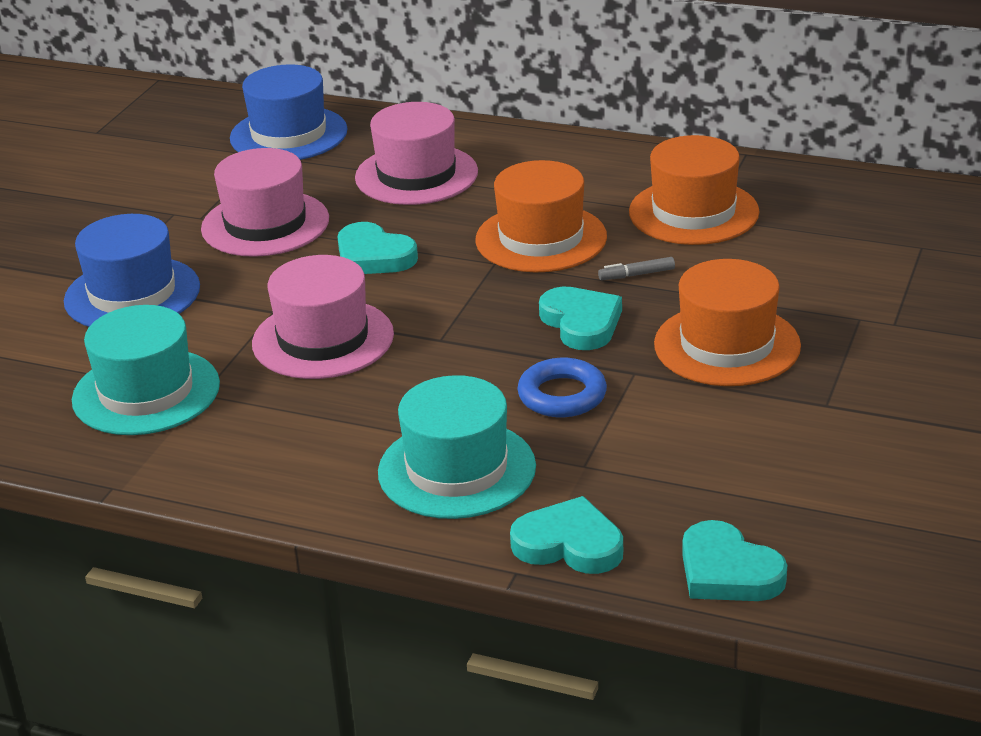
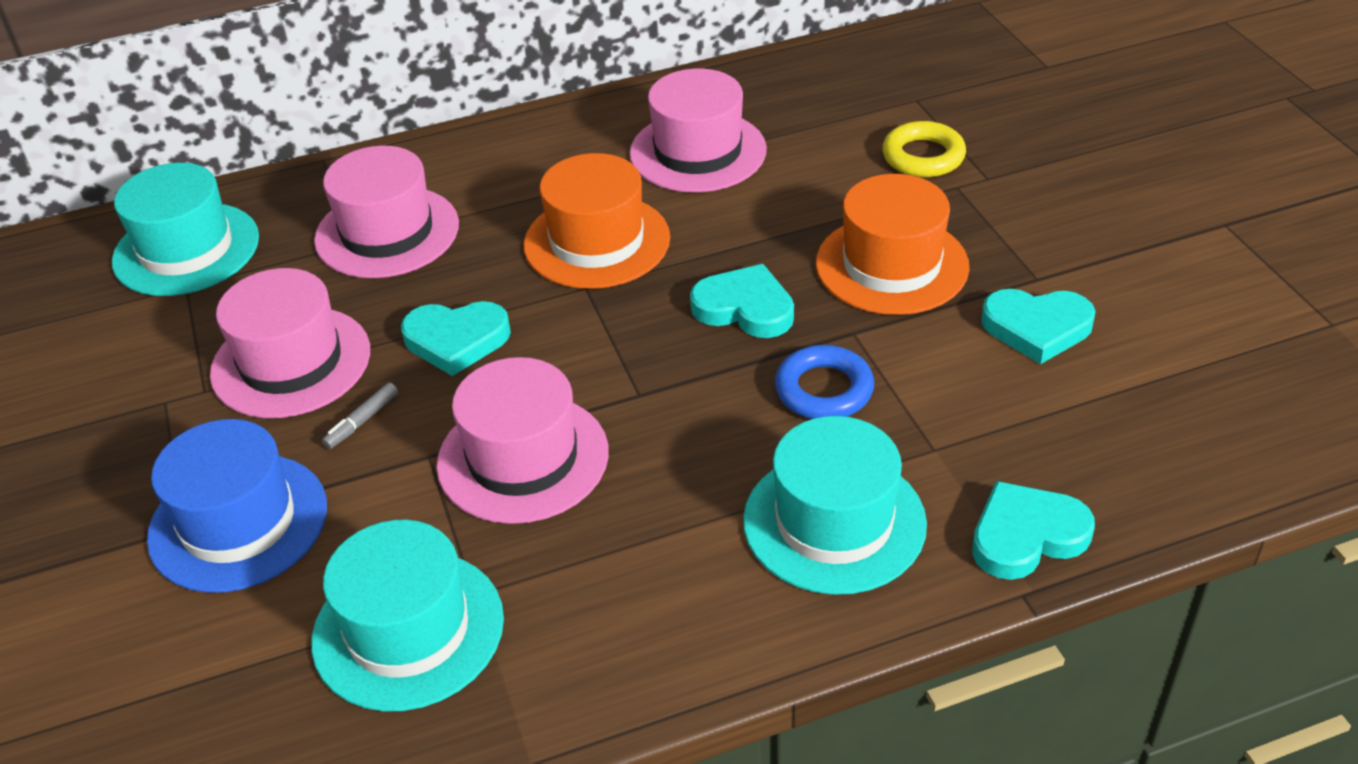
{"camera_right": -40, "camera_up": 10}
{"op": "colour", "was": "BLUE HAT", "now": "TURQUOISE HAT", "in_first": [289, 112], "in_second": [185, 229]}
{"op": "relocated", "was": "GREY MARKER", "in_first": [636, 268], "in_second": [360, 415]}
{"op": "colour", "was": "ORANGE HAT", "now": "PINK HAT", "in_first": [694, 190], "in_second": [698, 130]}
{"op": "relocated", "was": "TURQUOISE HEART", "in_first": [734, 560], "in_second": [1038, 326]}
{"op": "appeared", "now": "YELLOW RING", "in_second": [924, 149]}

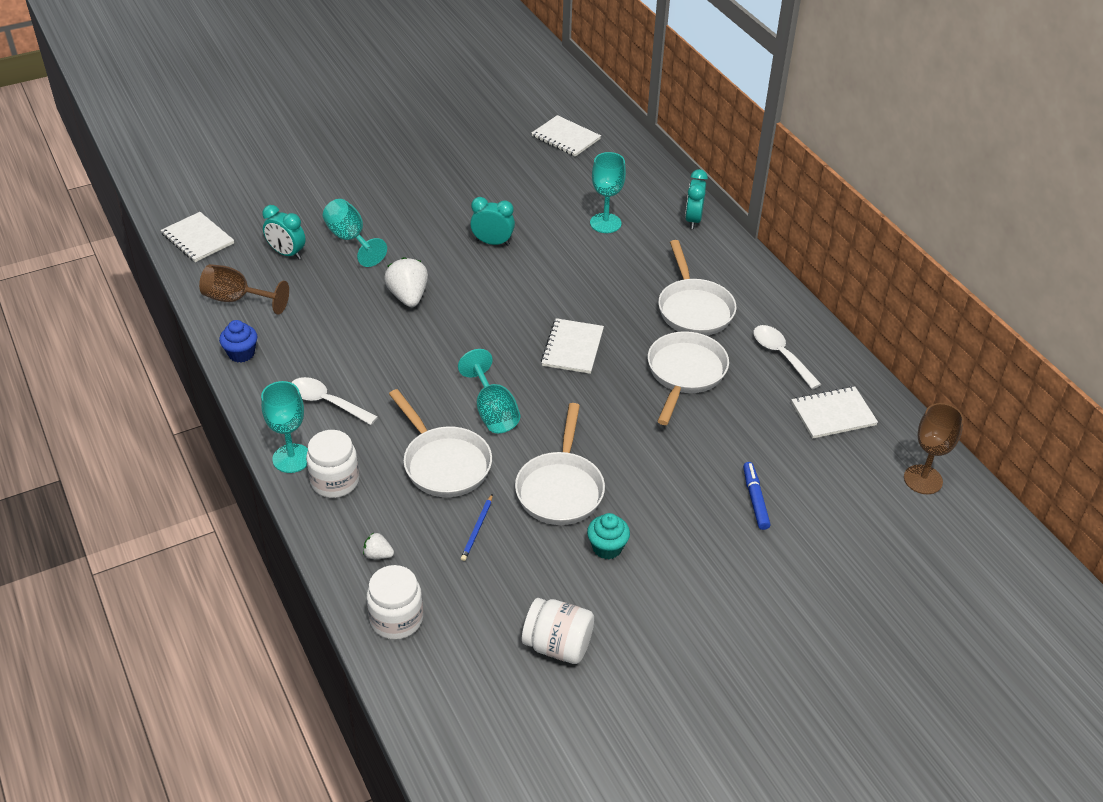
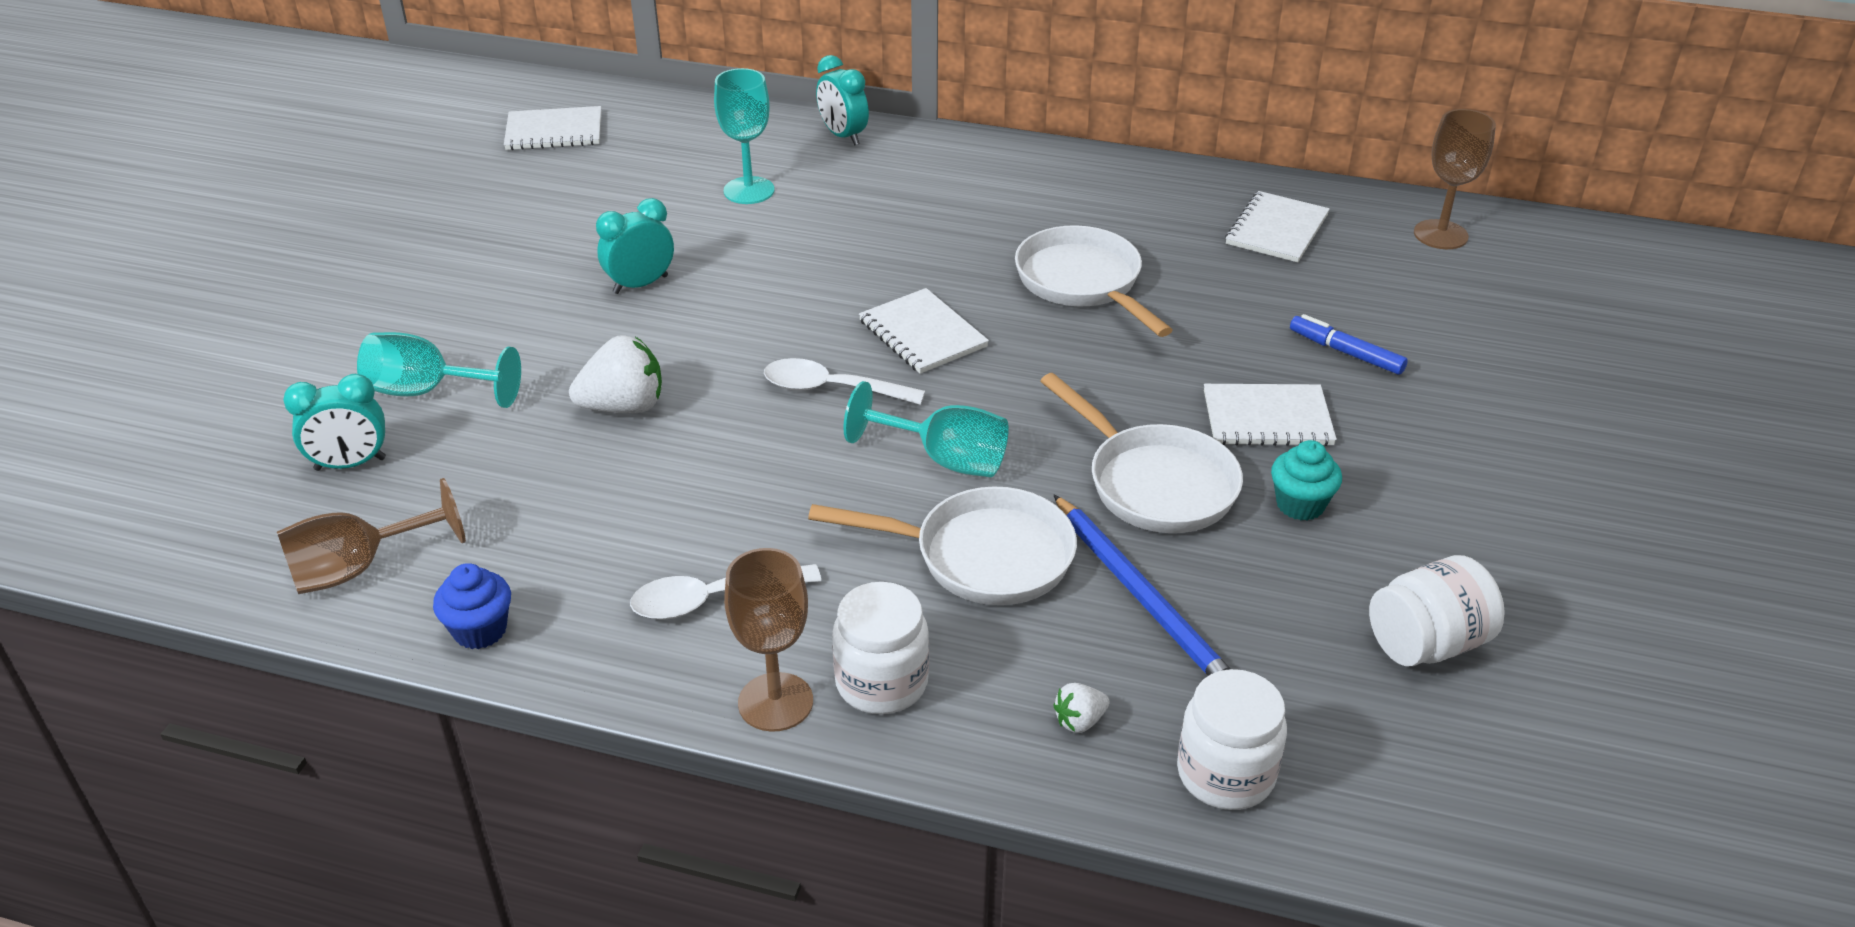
{"camera_right": -45, "camera_up": -5}
{"op": "relocated", "was": "WHITE NOTEBOOK", "in_first": [197, 237], "in_second": [1270, 415]}
{"op": "colour", "was": "TURQUOISE GOBLET", "now": "BROWN GOBLET", "in_first": [284, 427], "in_second": [768, 640]}
{"op": "spun", "was": "WHITE STRAWBERRY", "in_first": [406, 282], "in_second": [615, 374], "clockwise": 135}
{"op": "size", "was": "BLUE PENCIL", "in_first": [477, 527], "in_second": [1142, 585], "ratio": 2.0}
{"op": "missing", "was": "WHITE PAN", "in_first": [697, 287]}
{"op": "relocated", "was": "WHITE SPOON", "in_first": [787, 357], "in_second": [844, 381]}

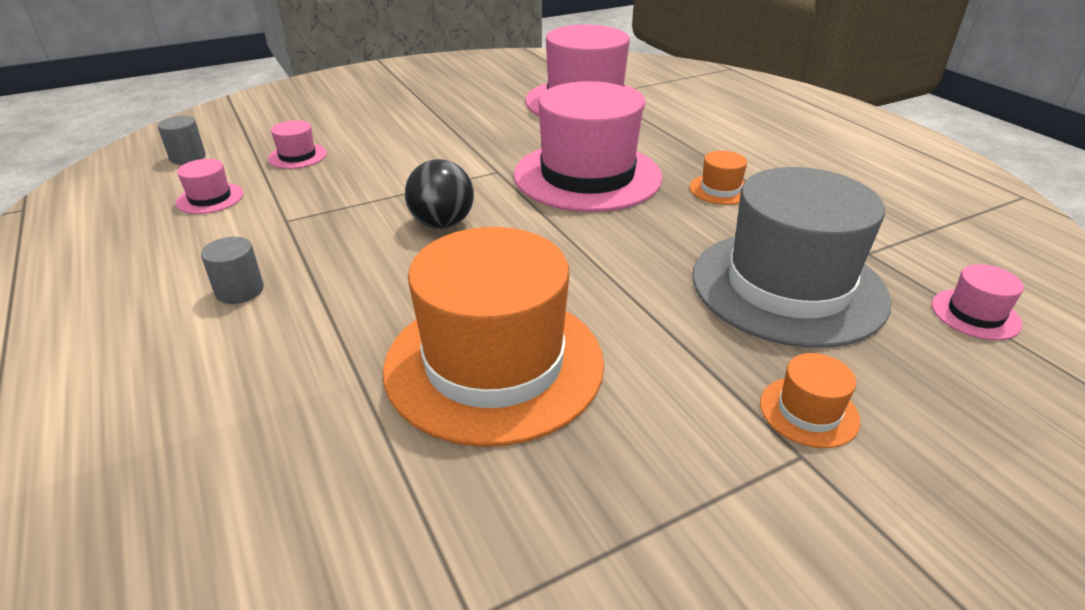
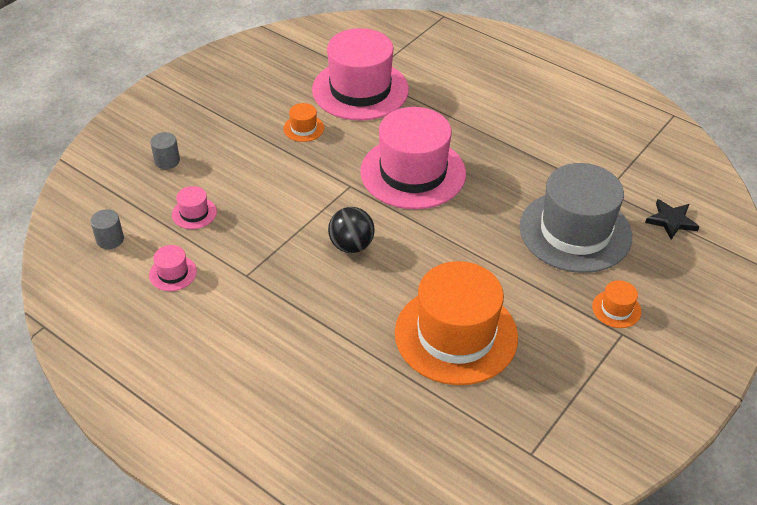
{"camera_right": -25, "camera_up": 10}
{"op": "relocated", "was": "GREY CYLINDER", "in_first": [232, 270], "in_second": [165, 150]}
{"op": "relocated", "was": "ORANGE HAT", "in_first": [718, 178], "in_second": [303, 122]}
{"op": "exchanged", "was": "PINK HAT", "now": "BLACK STAR", "in_first": [978, 302], "in_second": [672, 219]}

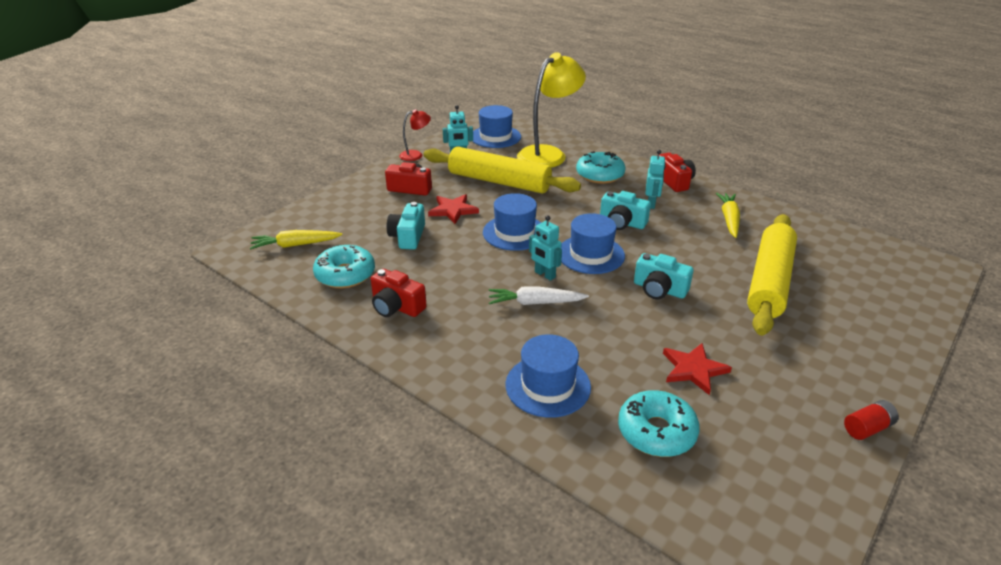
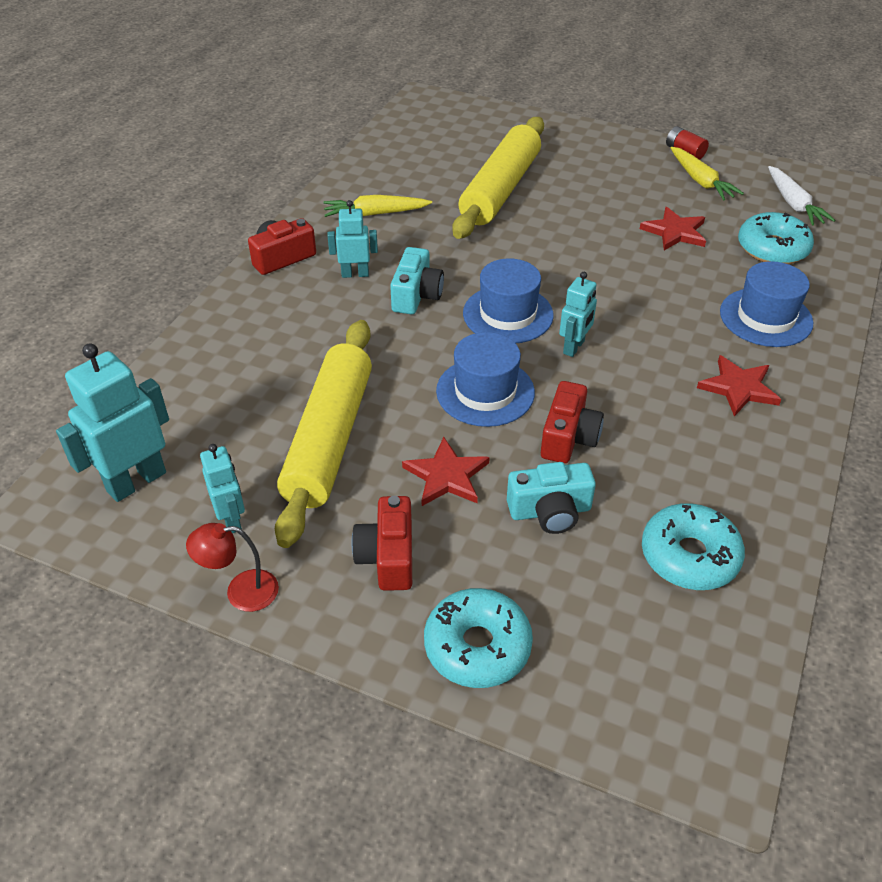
{"camera_right": -105, "camera_up": 10}
{"op": "relocated", "was": "YELLOW CARROT", "in_first": [296, 239], "in_second": [707, 174]}
{"op": "relocated", "was": "RED CAMERA", "in_first": [399, 293], "in_second": [572, 422]}
{"op": "spun", "was": "RED LAMP", "in_first": [415, 135], "in_second": [232, 567], "clockwise": -60}
{"op": "exchanged", "was": "BLUE HAT", "now": "TURQUOISE ROBOT", "in_first": [496, 126], "in_second": [112, 422]}
{"op": "relocated", "was": "WHITE CARROT", "in_first": [539, 295], "in_second": [801, 196]}
{"op": "missing", "was": "YELLOW LAMP", "in_first": [551, 110]}
{"op": "relocated", "was": "TURQUOISE DONUT", "in_first": [600, 167], "in_second": [478, 638]}
{"op": "missing", "was": "TURQUOISE CAMERA", "in_first": [663, 276]}
{"op": "spun", "was": "YELLOW ROLLING PIN", "in_first": [772, 275], "in_second": [498, 178], "clockwise": -75}
{"op": "appeared", "now": "RED STAR", "in_second": [739, 386]}

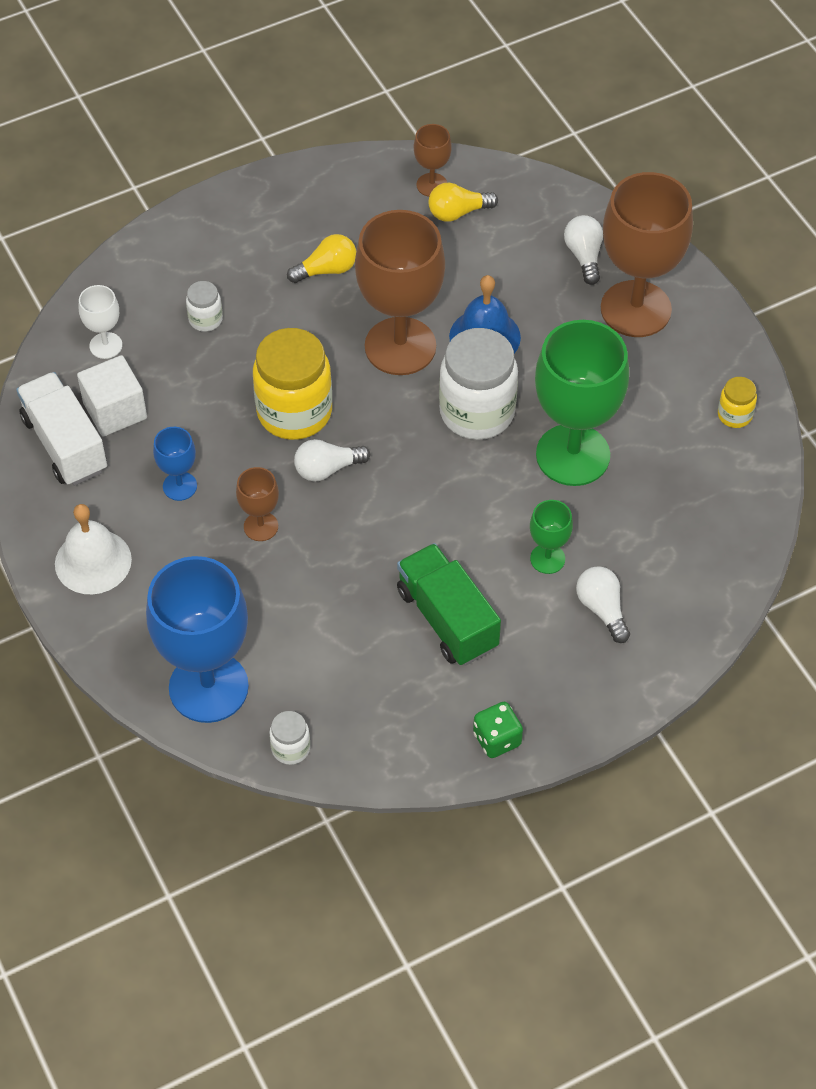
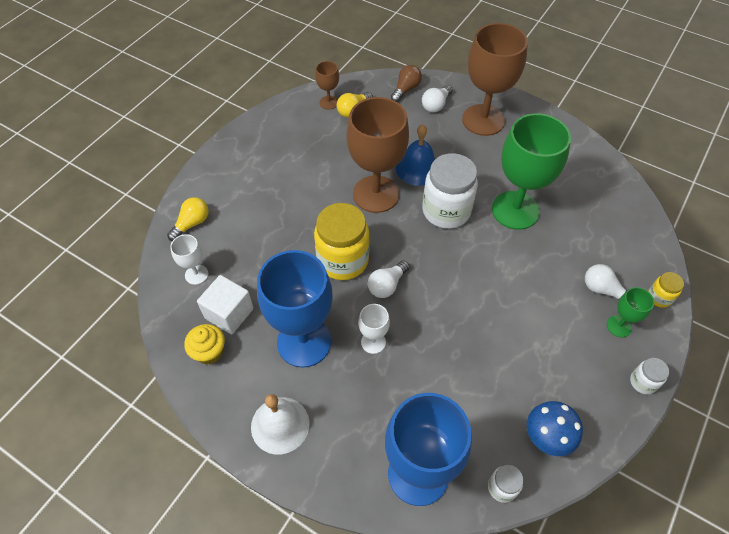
{"camera_right": -30, "camera_up": 0}
{"op": "exchanged", "was": "WHITE TRUCK", "now": "YELLOW CUPCAKE", "in_first": [61, 429], "in_second": [204, 344]}
{"op": "size", "was": "BLUE GOBLET", "in_first": [175, 464], "in_second": [295, 309], "ratio": 2.19}
{"op": "relocated", "was": "WHITE JAR", "in_first": [204, 306], "in_second": [649, 376]}
{"op": "colour", "was": "BROWN GOBLET", "now": "WHITE GOBLET", "in_first": [257, 504], "in_second": [374, 329]}
{"op": "relocated", "was": "YELLOW LIGHT BULB", "in_first": [321, 258], "in_second": [188, 219]}
{"op": "missing", "was": "GREEN TRUCK", "in_first": [449, 604]}
{"op": "missing", "was": "GREEN DICE", "in_first": [498, 730]}
{"op": "relocated", "was": "GREEN GOBLET", "in_first": [551, 537], "in_second": [630, 312]}
{"op": "spun", "was": "WHITE LIGHT BULB", "in_first": [583, 250], "in_second": [437, 98], "clockwise": -105}
{"op": "relocated", "was": "YELLOW JAR", "in_first": [737, 402], "in_second": [666, 290]}
{"op": "appeared", "now": "BROWN LIGHT BULB", "in_second": [406, 83]}
{"op": "appeared", "now": "BLUE MUSHROOM", "in_second": [555, 428]}

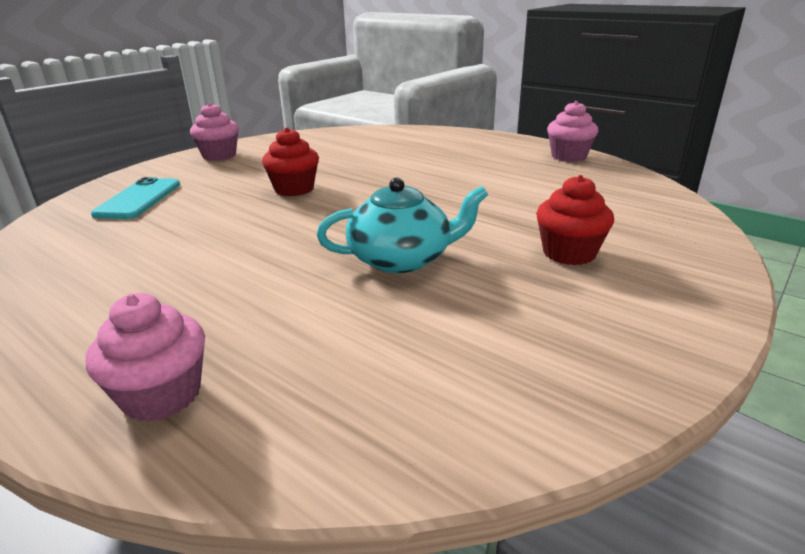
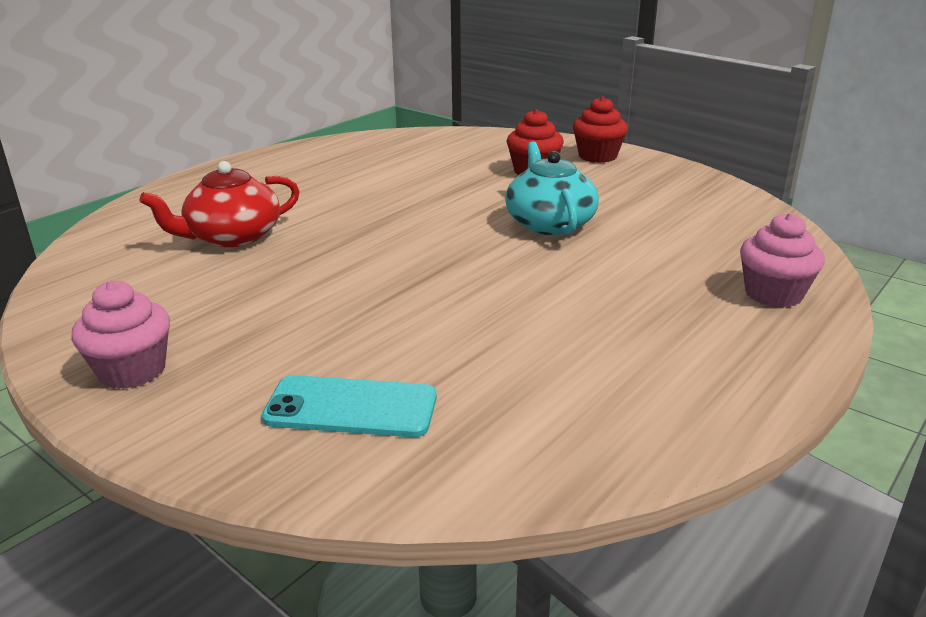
{"camera_right": -90, "camera_up": 0}
{"op": "relocated", "was": "RED CUPCAKE", "in_first": [290, 161], "in_second": [600, 129]}
{"op": "missing", "was": "PINK CUPCAKE", "in_first": [572, 131]}
{"op": "appeared", "now": "RED TEAPOT", "in_second": [219, 204]}

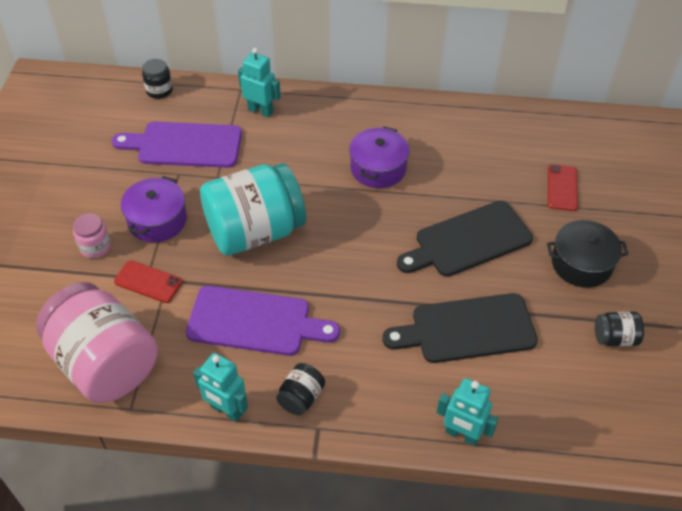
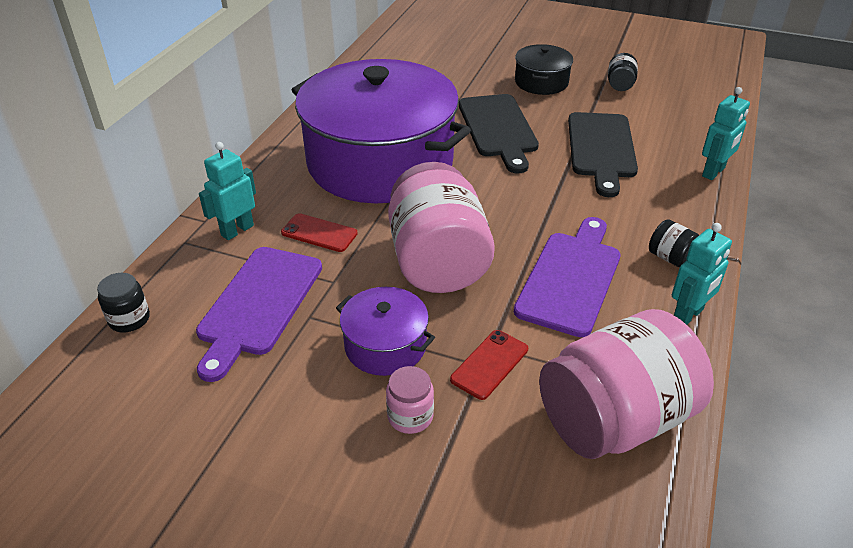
{"camera_right": -75, "camera_up": -10}
{"op": "colour", "was": "TURQUOISE JAR", "now": "PINK JAR", "in_first": [253, 209], "in_second": [441, 227]}
{"op": "size", "was": "PURPLE POT", "in_first": [379, 157], "in_second": [381, 131], "ratio": 2.34}
{"op": "relocated", "was": "RED PHONE", "in_first": [563, 187], "in_second": [319, 232]}

